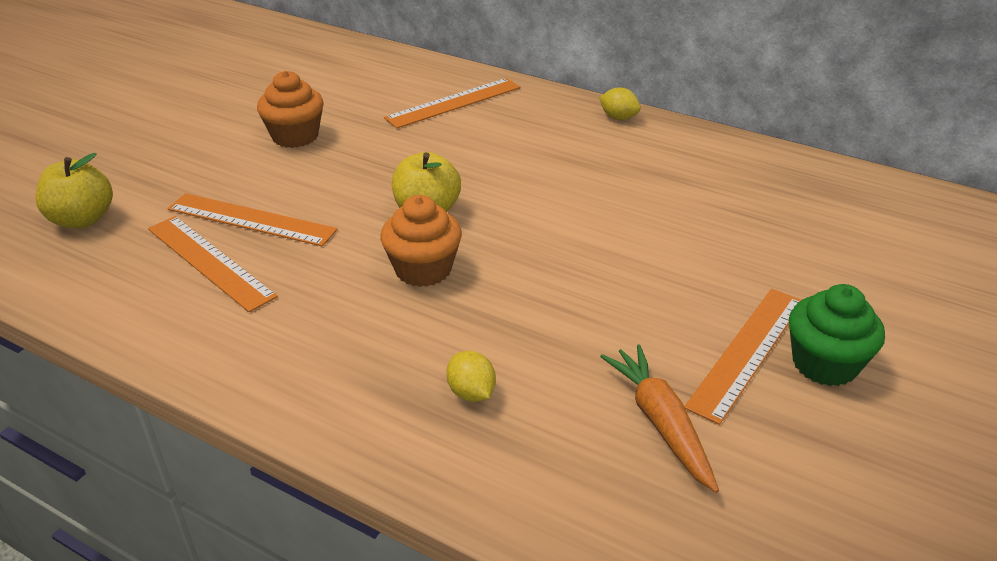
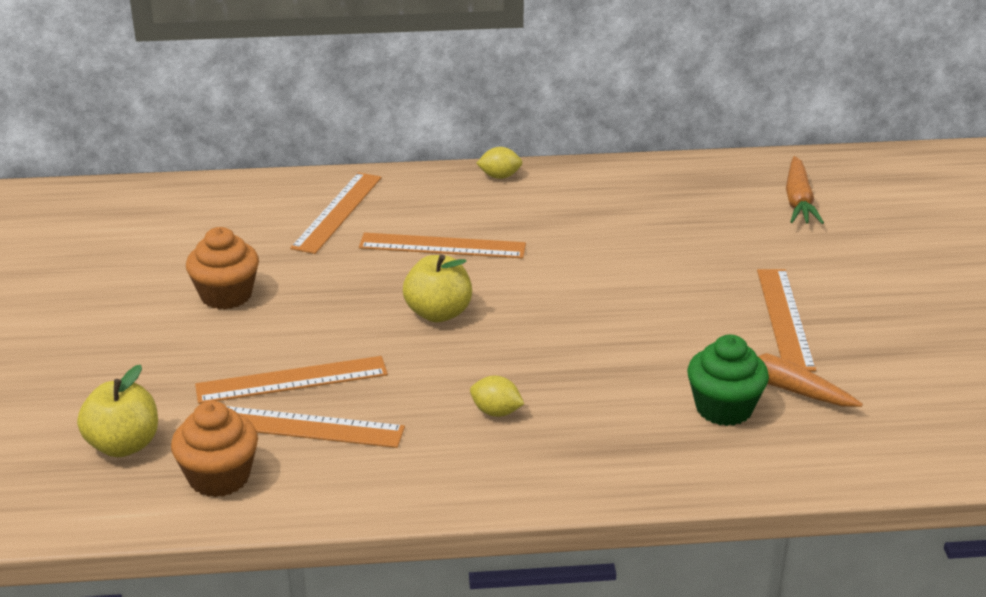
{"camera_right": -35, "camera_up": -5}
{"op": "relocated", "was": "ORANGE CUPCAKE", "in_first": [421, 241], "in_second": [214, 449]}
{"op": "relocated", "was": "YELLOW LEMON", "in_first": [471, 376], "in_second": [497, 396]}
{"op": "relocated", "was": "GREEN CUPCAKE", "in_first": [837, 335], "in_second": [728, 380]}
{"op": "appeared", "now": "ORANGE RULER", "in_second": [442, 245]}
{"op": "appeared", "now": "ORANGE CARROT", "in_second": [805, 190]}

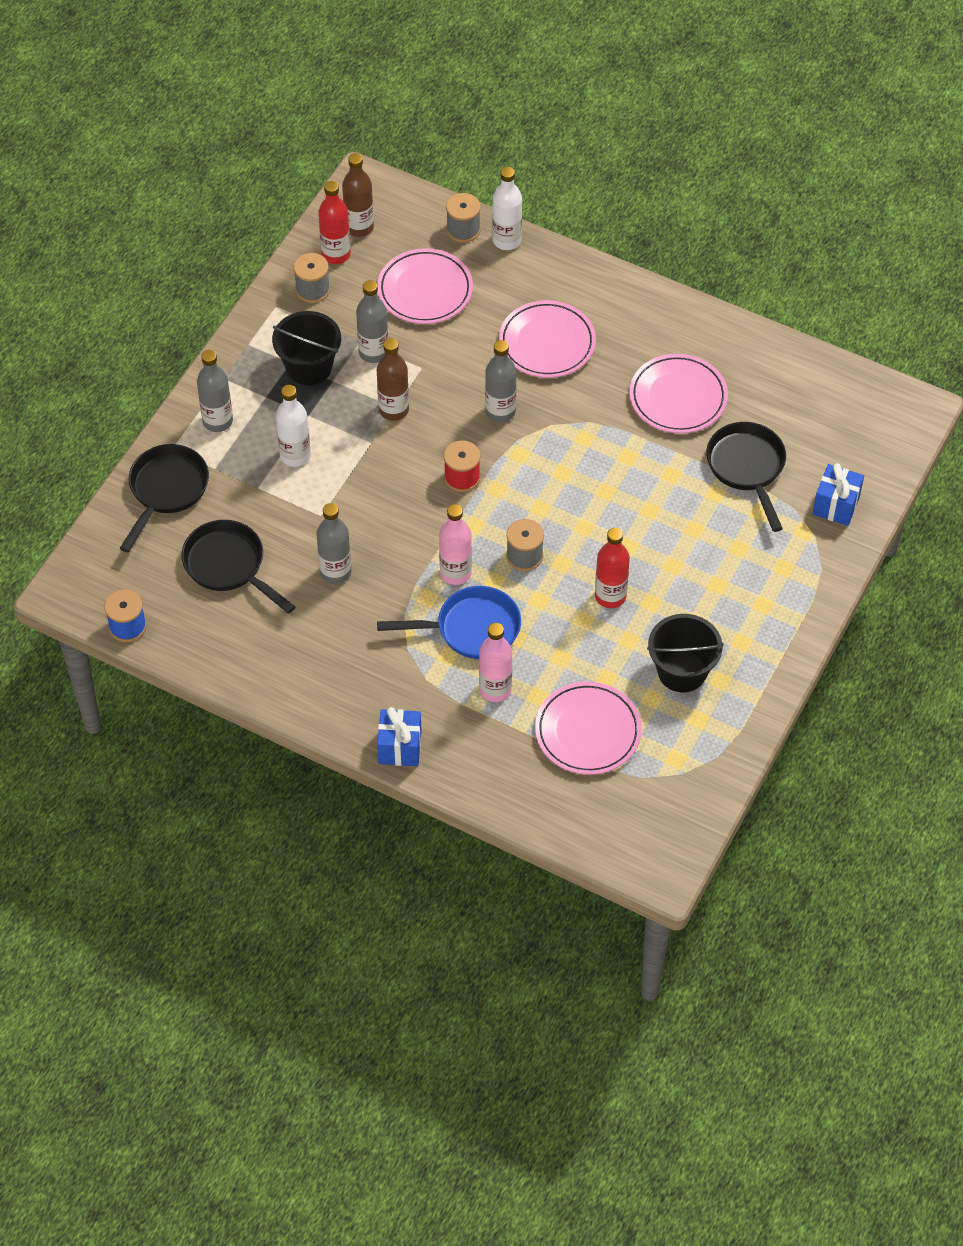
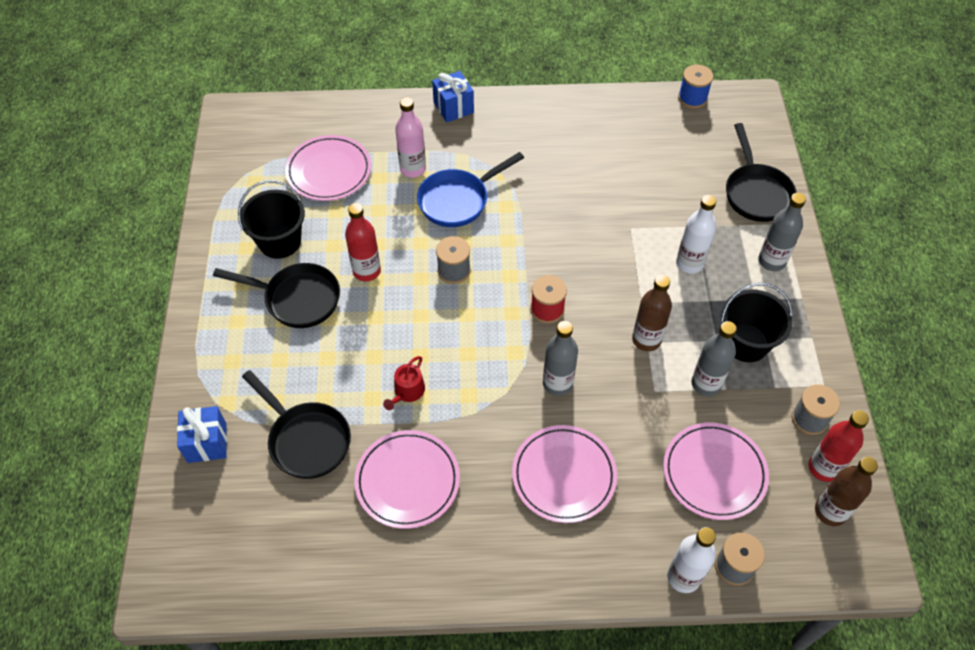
{"camera_right": 150, "camera_up": 0}
{"op": "relocated", "was": "BLACK PAN", "in_first": [238, 567], "in_second": [276, 295]}
{"op": "missing", "was": "GREY BOTTLE", "in_first": [333, 543]}
{"op": "missing", "was": "PINK BOTTLE", "in_first": [455, 544]}
{"op": "appeared", "now": "RED WATERING CAN", "in_second": [404, 383]}

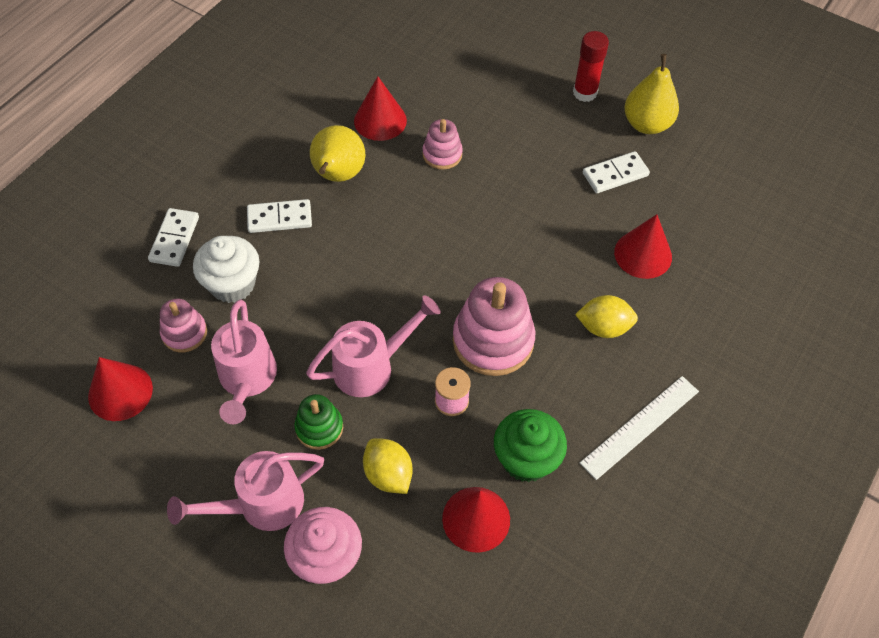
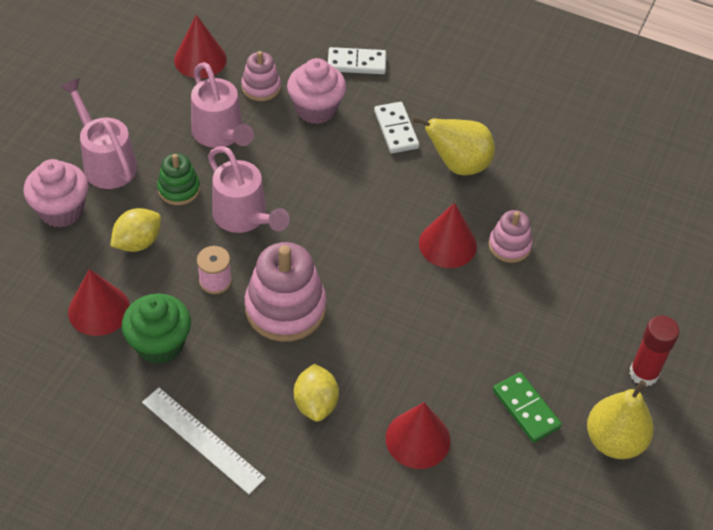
{"camera_right": 80, "camera_up": -5}
{"op": "colour", "was": "WHITE CUPCAKE", "now": "PINK CUPCAKE", "in_first": [226, 269], "in_second": [316, 91]}
{"op": "spun", "was": "PINK WATERING CAN", "in_first": [244, 362], "in_second": [222, 105], "clockwise": -105}
{"op": "relocated", "was": "RED CONE", "in_first": [380, 108], "in_second": [448, 235]}
{"op": "colour", "was": "WHITE DOMINO", "now": "GREEN DOMINO", "in_first": [616, 172], "in_second": [527, 407]}

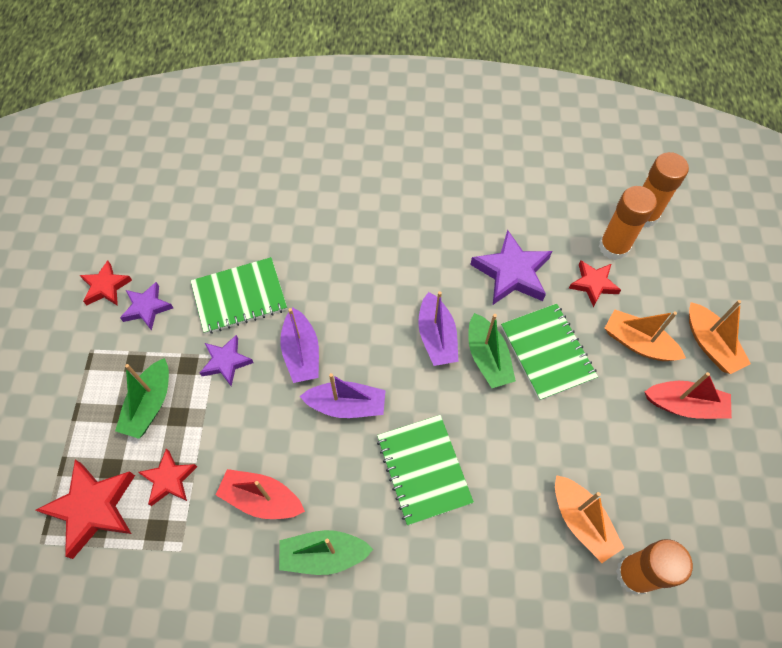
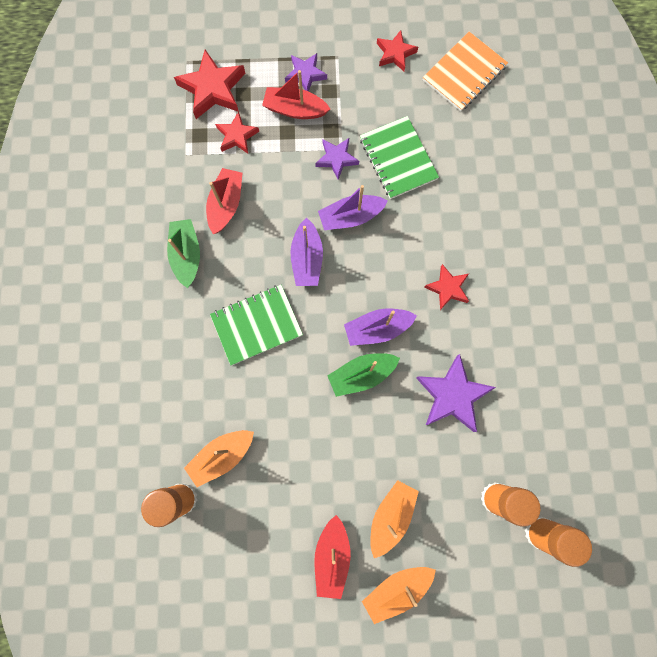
{"camera_right": 85, "camera_up": 15}
{"op": "colour", "was": "GREEN BOAT", "now": "RED BOAT", "in_first": [142, 398], "in_second": [296, 94]}
{"op": "relocated", "was": "PURPLE STAR", "in_first": [146, 306], "in_second": [306, 72]}
{"op": "missing", "was": "GREEN NOTEBOOK", "in_first": [549, 352]}
{"op": "relocated", "was": "RED STAR", "in_first": [595, 283], "in_second": [446, 287]}
{"op": "appeared", "now": "ORANGE NOTEBOOK", "in_second": [465, 71]}

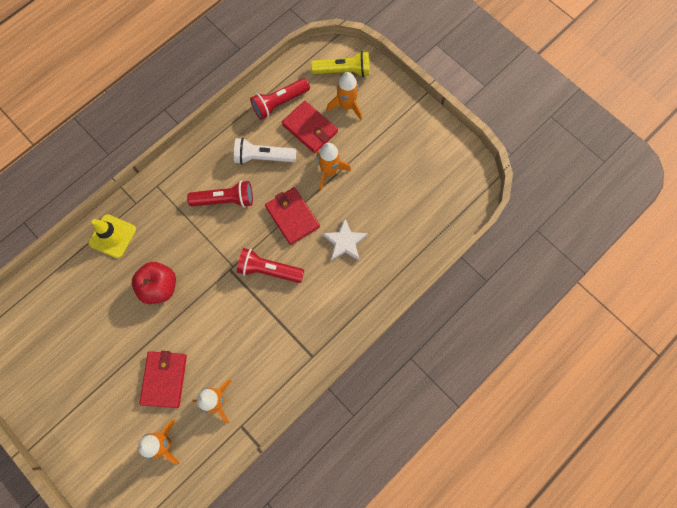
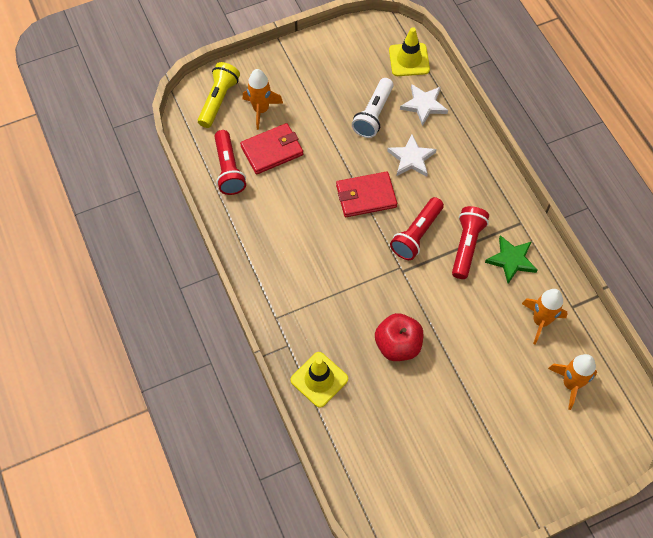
{"camera_right": -70, "camera_up": -10}
{"op": "missing", "was": "RED WALLET", "in_first": [163, 379]}
{"op": "relocated", "was": "RED FLASHLIGHT", "in_first": [220, 194], "in_second": [470, 242]}
{"op": "relocated", "was": "WHITE FLASHLIGHT", "in_first": [265, 151], "in_second": [373, 108]}
{"op": "missing", "was": "ORANGE ROCKET", "in_first": [334, 166]}
{"op": "appeared", "now": "YELLOW TRAFFIC CONE", "in_second": [409, 51]}
{"op": "appeared", "now": "WHITE STAR", "in_second": [424, 105]}
{"op": "appeared", "now": "GREEN STAR", "in_second": [511, 259]}

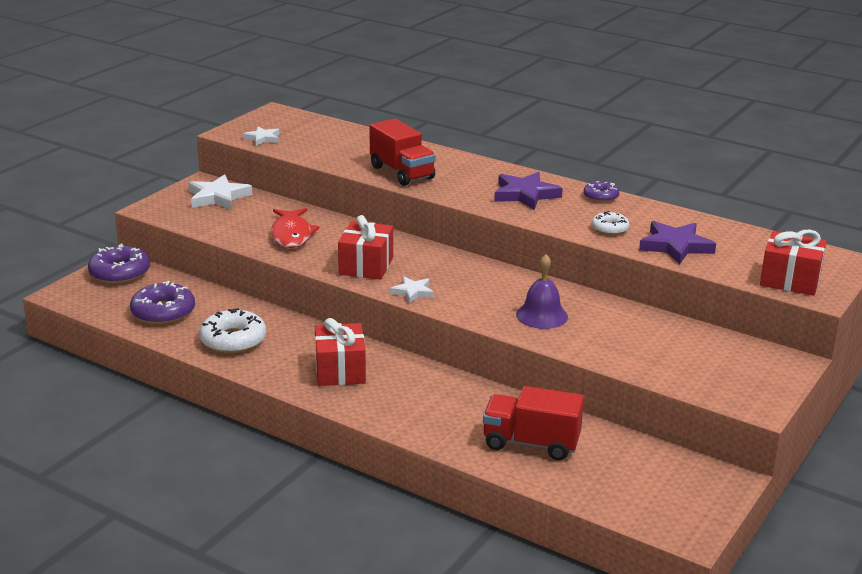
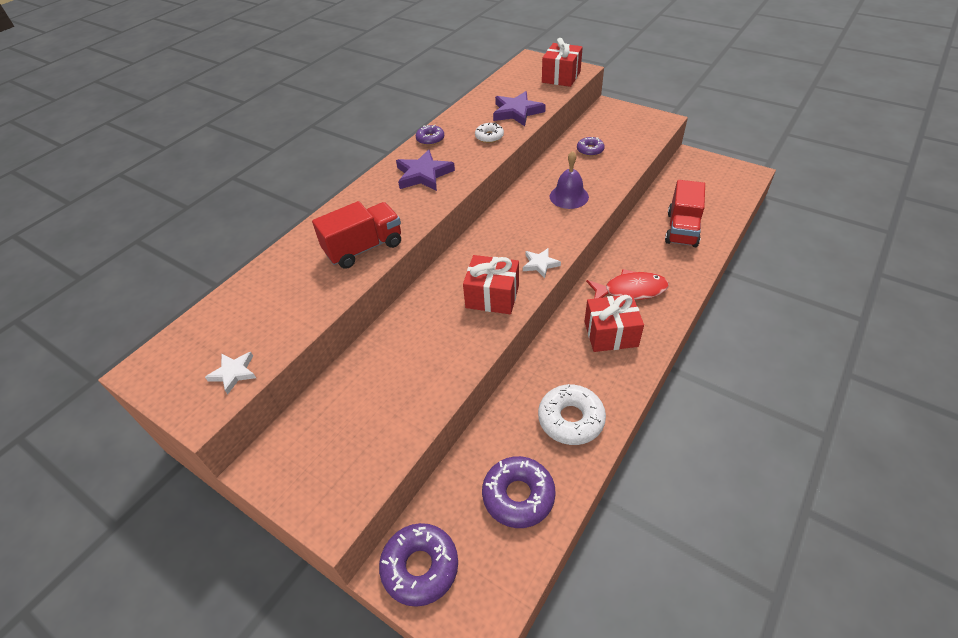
{"camera_right": -85, "camera_up": 20}
{"op": "missing", "was": "WHITE STAR", "in_first": [220, 192]}
{"op": "relocated", "was": "RED FISH", "in_first": [295, 228], "in_second": [627, 284]}
{"op": "appeared", "now": "PURPLE DONUT", "in_second": [591, 146]}

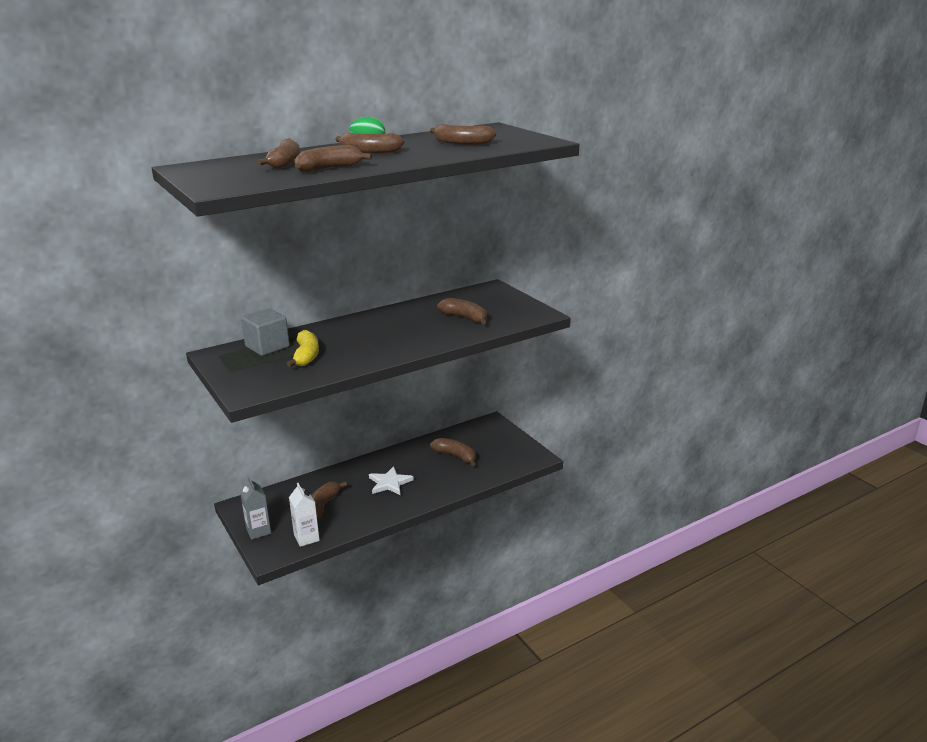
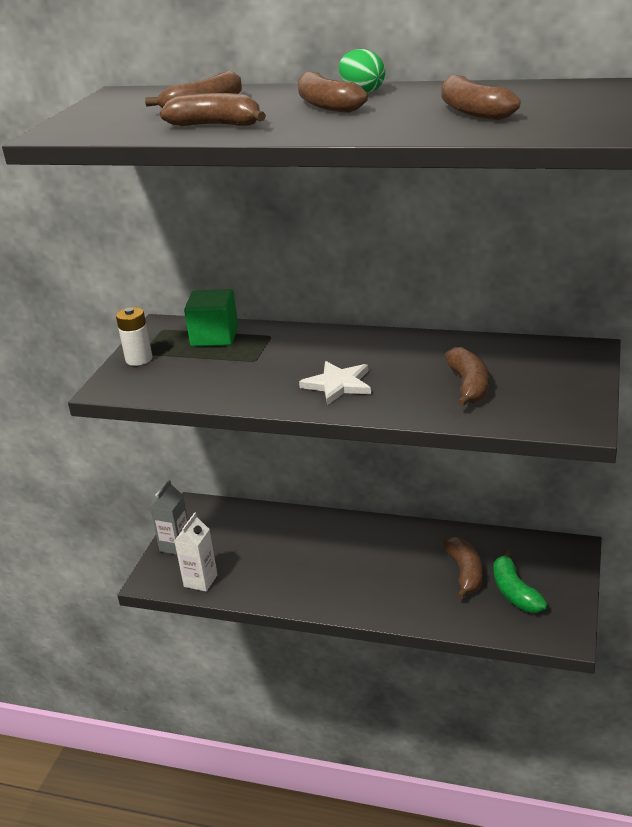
{"camera_right": 50, "camera_up": 5}
{"op": "colour", "was": "GREY CUBE", "now": "GREEN CUBE", "in_first": [265, 332], "in_second": [211, 318]}
{"op": "missing", "was": "YELLOW BANANA", "in_first": [303, 348]}
{"op": "missing", "was": "BROWN BANANA", "in_first": [329, 500]}
{"op": "relocated", "was": "WHITE STAR", "in_first": [391, 480], "in_second": [335, 383]}
{"op": "appeared", "now": "WHITE BATTERY", "in_second": [134, 336]}
{"op": "appeared", "now": "GREEN BANANA", "in_second": [520, 581]}

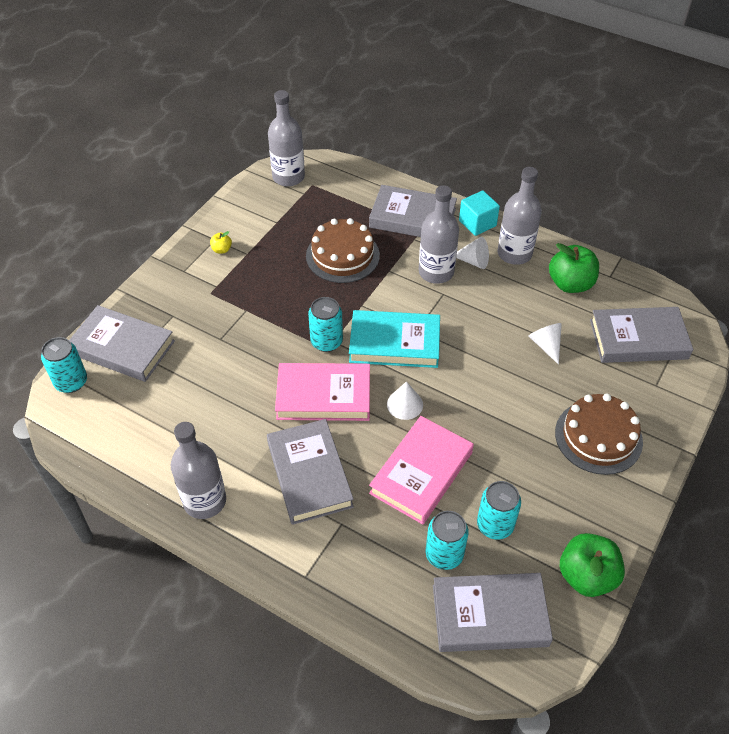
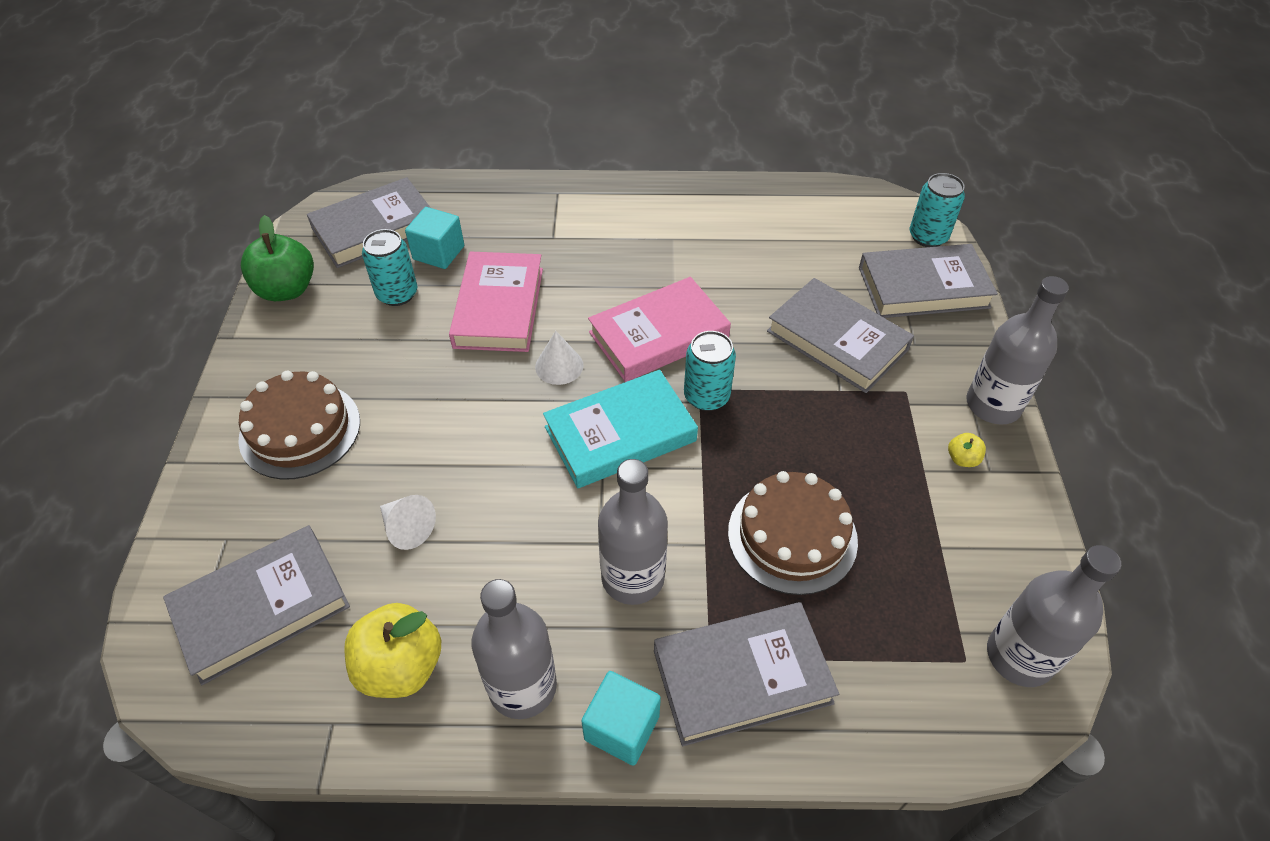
{"camera_right": 150, "camera_up": 0}
{"op": "relocated", "was": "GREY BOTTLE", "in_first": [198, 470], "in_second": [1017, 350]}
{"op": "relocated", "was": "GREY BOOK", "in_first": [310, 472], "in_second": [840, 335]}
{"op": "exchanged", "was": "TURQUOISE CAN", "now": "TURQUOISE CUBE", "in_first": [447, 540], "in_second": [434, 238]}
{"op": "missing", "was": "WHITE CONE", "in_first": [472, 253]}
{"op": "colour", "was": "GREEN APPLE", "now": "YELLOW APPLE", "in_first": [574, 268], "in_second": [392, 650]}

